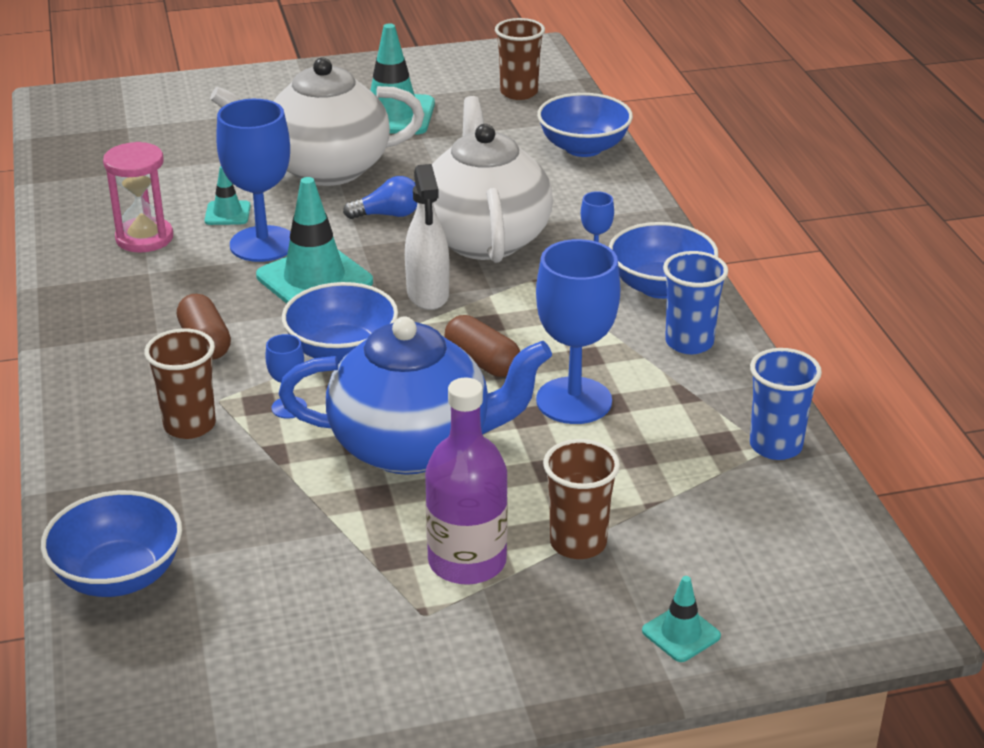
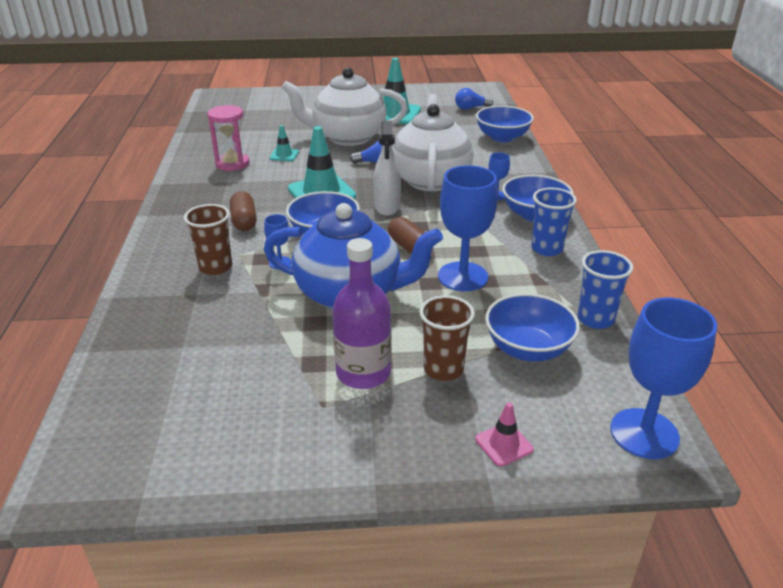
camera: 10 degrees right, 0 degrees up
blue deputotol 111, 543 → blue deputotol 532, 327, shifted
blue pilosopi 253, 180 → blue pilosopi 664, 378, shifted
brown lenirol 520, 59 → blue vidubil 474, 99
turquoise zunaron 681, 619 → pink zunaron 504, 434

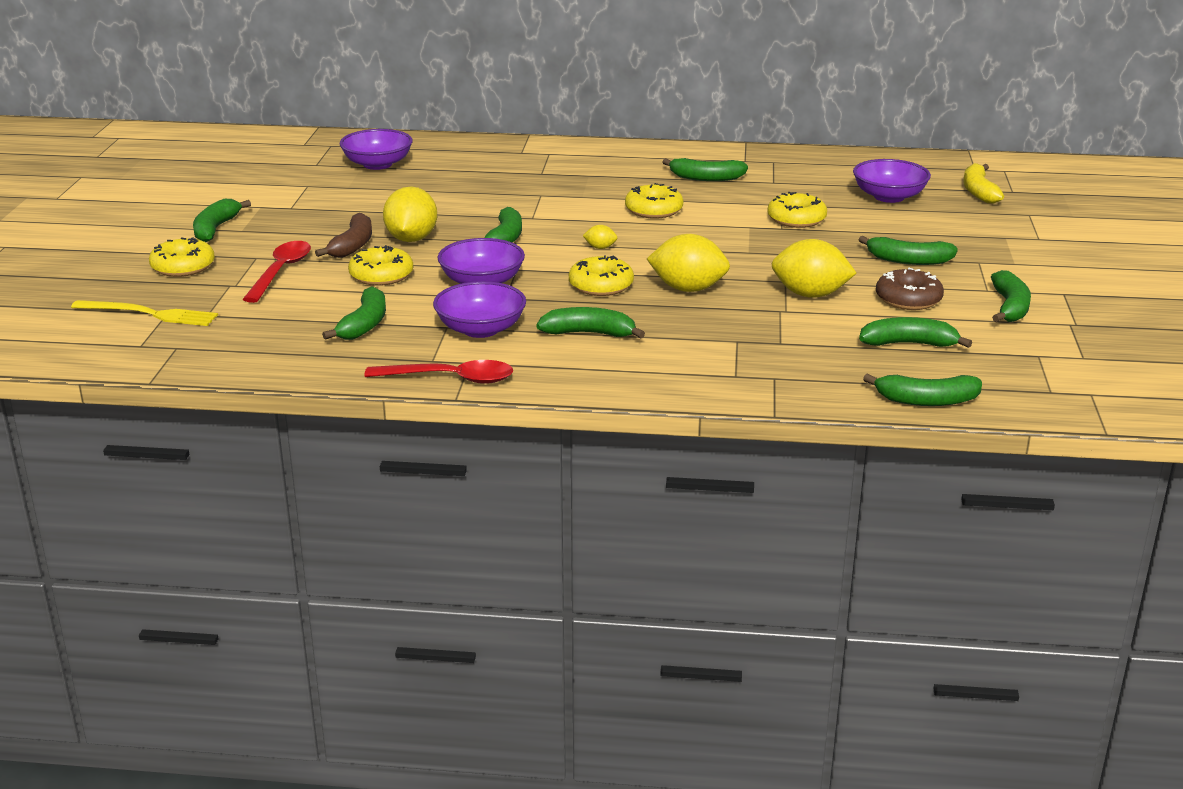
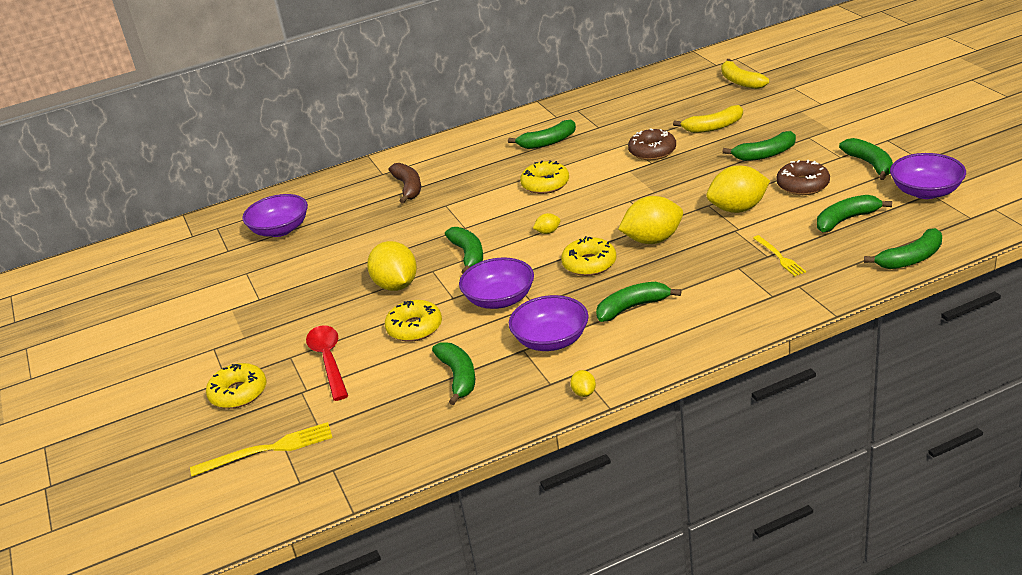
camera: 25 degrees left, 5 degrees up
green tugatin 222, 220 → -
- → yellow tugatin 708, 119
- → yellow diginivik 779, 255
brown tugatin 343, 235 → brown tugatin 405, 183, shifted
purple deputotol 892, 181 → purple deputotol 928, 176, shifted
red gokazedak 438, 372 → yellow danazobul 583, 383
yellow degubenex 797, 210 → brown degubenex 652, 144

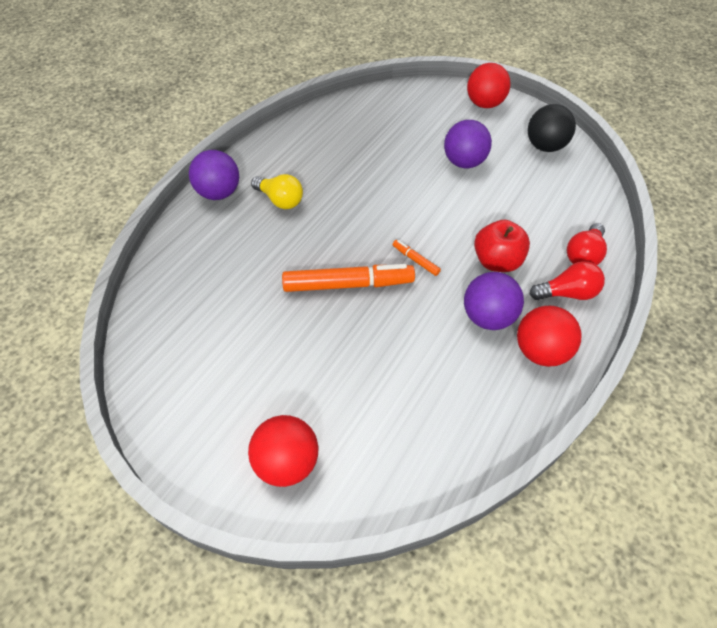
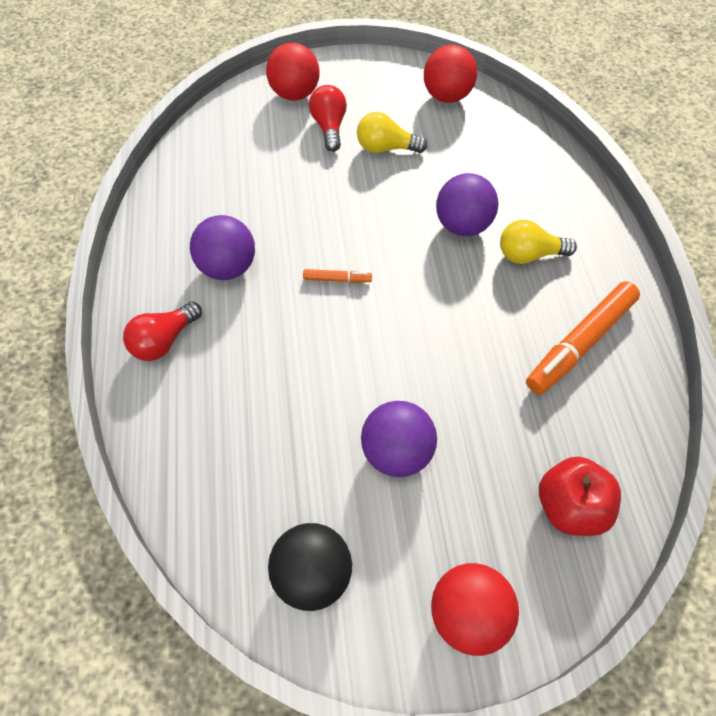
camera: 140 degrees right, 5 degrees up
- → yellow vidubil 392, 132
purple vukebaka 214, 175 → purple vukebaka 467, 204, shifted
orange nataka 348, 278 → orange nataka 583, 337, shifted
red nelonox 502, 246 → red nelonox 580, 496, shifted
red vukebaka 549, 336 → red vukebaka 450, 74, shifted
red vidubil 587, 244 → red vidubil 328, 118, shifted

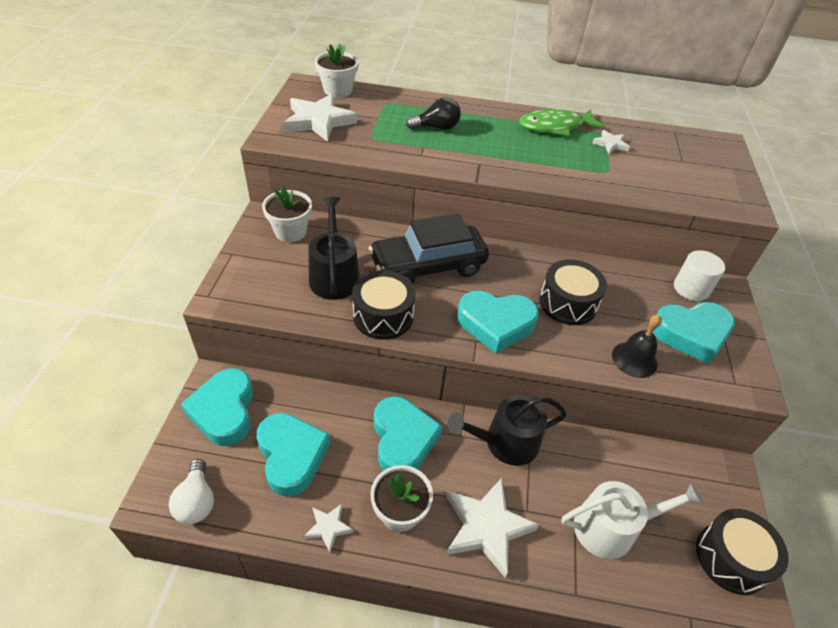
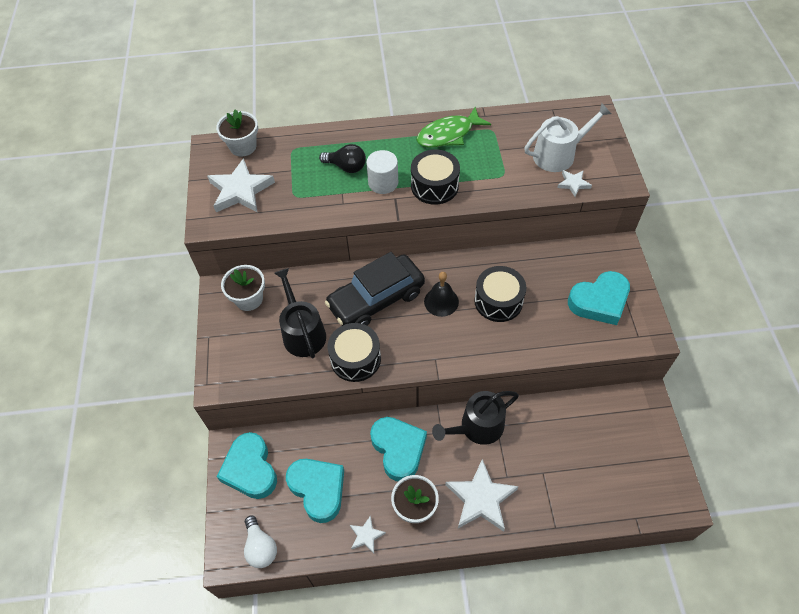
camera: 10 degrees left, 10 degrees up
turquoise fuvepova 498, 322 → -
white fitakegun 632, 520 → white fitakegun 567, 137, shifted
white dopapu 611, 142 → white dopapu 574, 183, shifted
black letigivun 637, 346 → black letigivun 441, 294, shifted
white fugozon 699, 275 → white fugozon 382, 172, shifted
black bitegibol 742, 552 → black bitegibol 435, 177, shifted
black vidubil 433, 113 → black vidubil 342, 158, 45 degrees clockwise

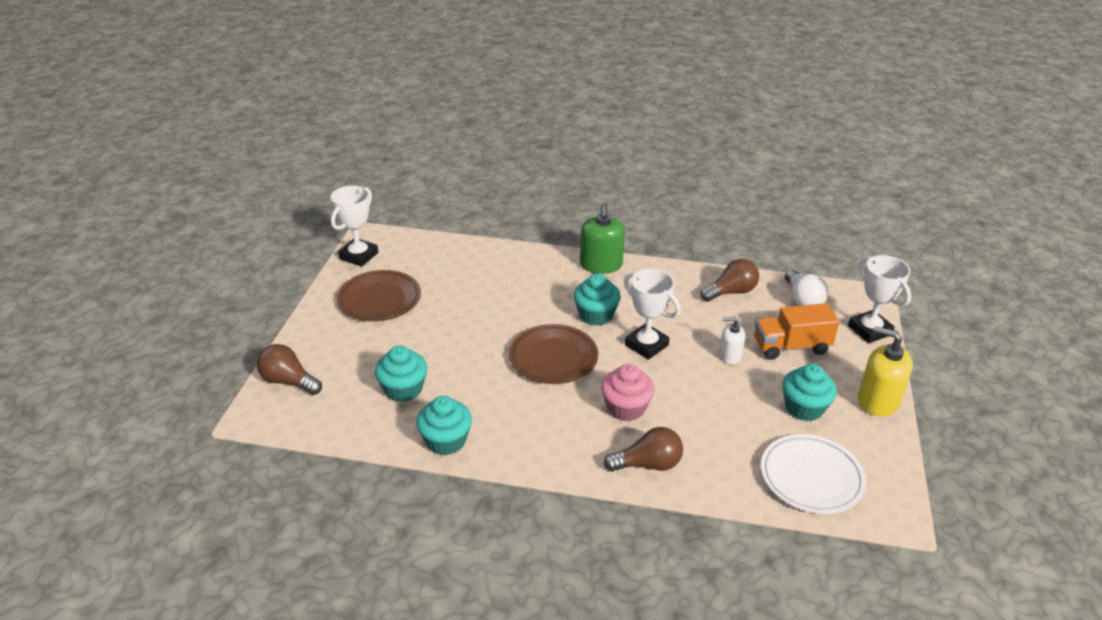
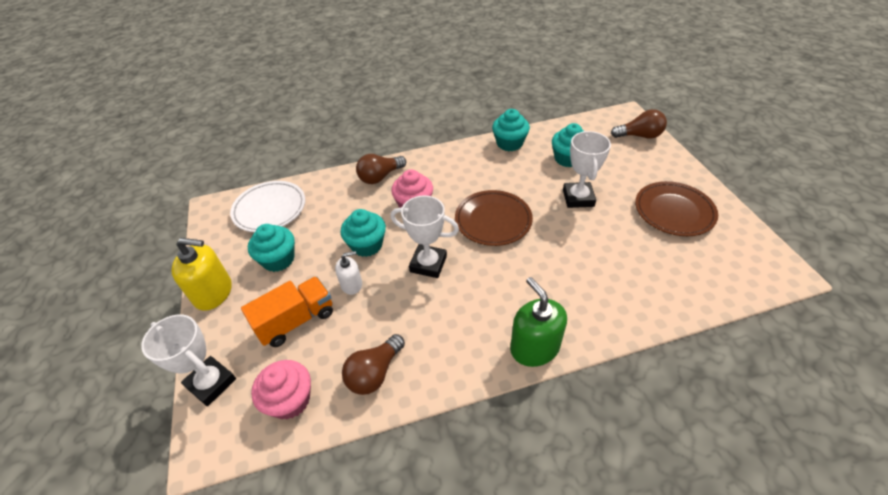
camera: 155 degrees right, 10 degrees up
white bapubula 354, 226 → white bapubula 587, 169, shifted
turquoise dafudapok 597, 300 → turquoise dafudapok 363, 233, shifted
white vidubil 806, 287 → pink dafudapok 281, 390

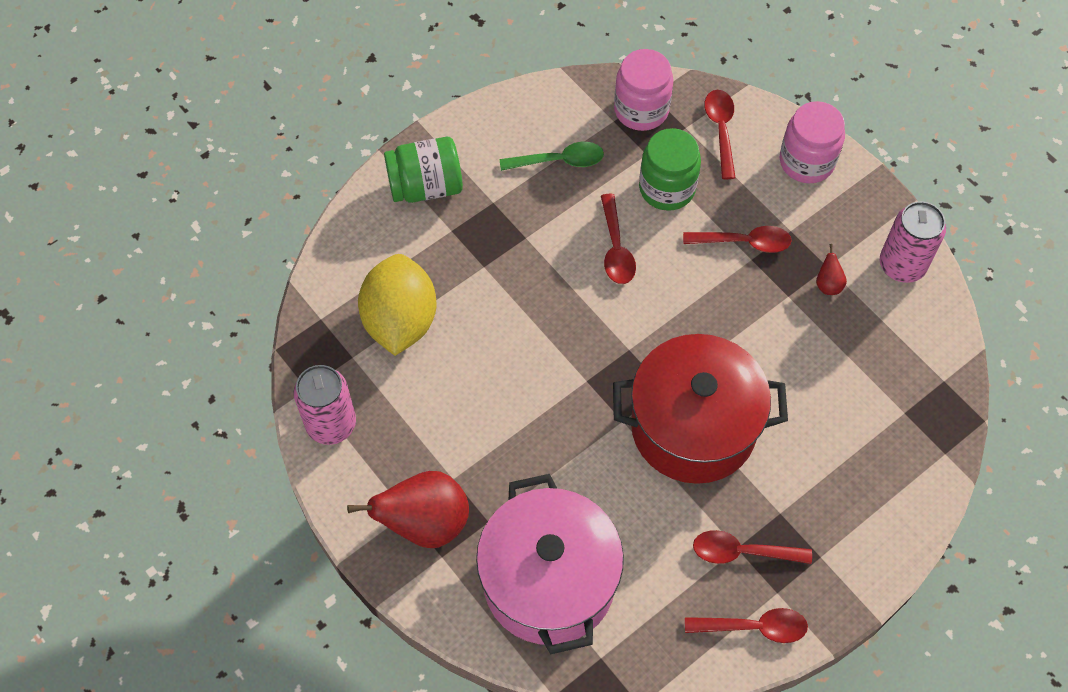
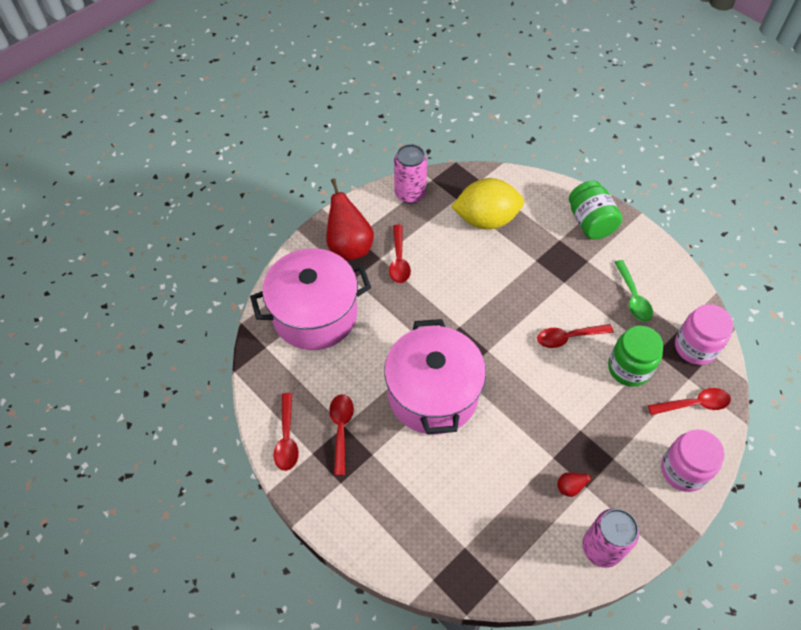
camera: 85 degrees right, 5 degrees down
red gokazedak 737, 239 → red gokazedak 400, 254, shifted
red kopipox 700, 409 → pink kopipox 435, 377

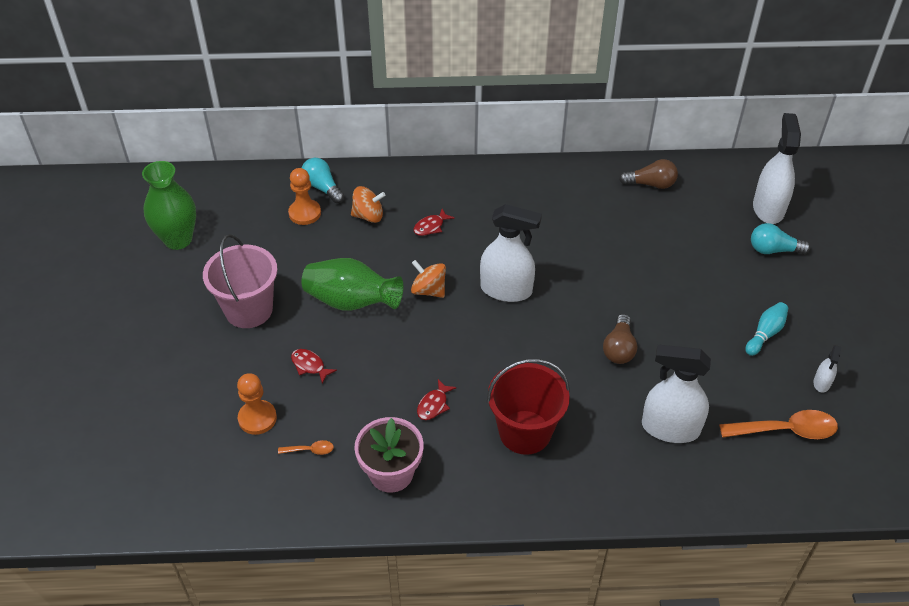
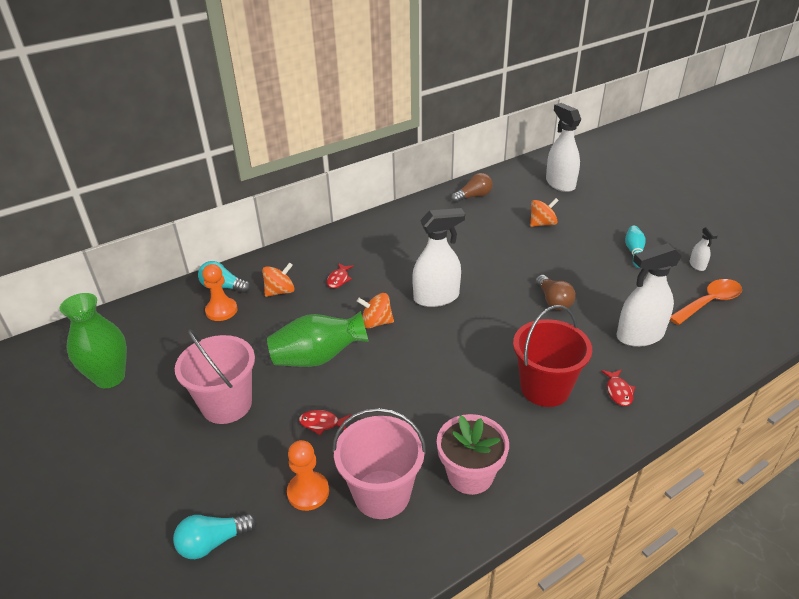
camera: 30 degrees left, 10 degrees down
- → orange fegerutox 544, 212
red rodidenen 437, 399 → red rodidenen 618, 387, shifted
turquoise vidubil 780, 239 → turquoise vidubil 215, 536, shifted
orange gokazedak 306, 447 → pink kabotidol 379, 463

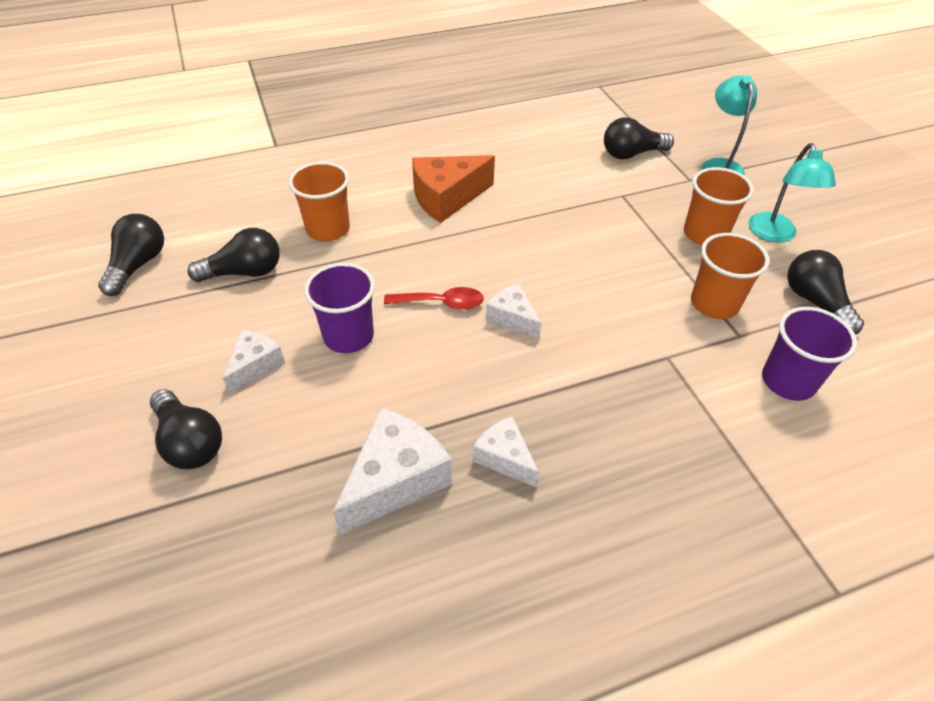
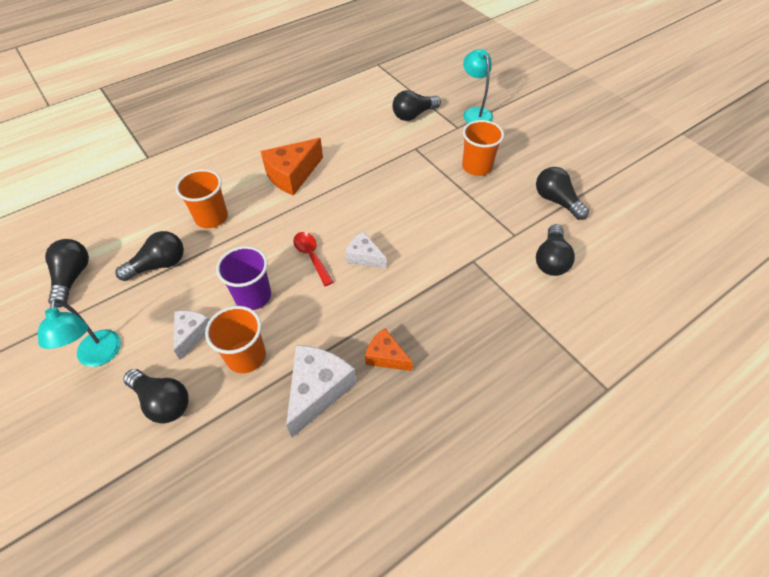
camera: 15 degrees left, 5 degrees up
orange lenirol 730, 276 → orange lenirol 235, 339, shifted
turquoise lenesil 792, 193 → turquoise lenesil 79, 333, shifted
purple lenirol 809, 354 → black vidubil 555, 250
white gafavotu 506, 452 → orange gafavotu 389, 349
red gokazedak 434, 298 → red gokazedak 313, 259, 105 degrees counterclockwise

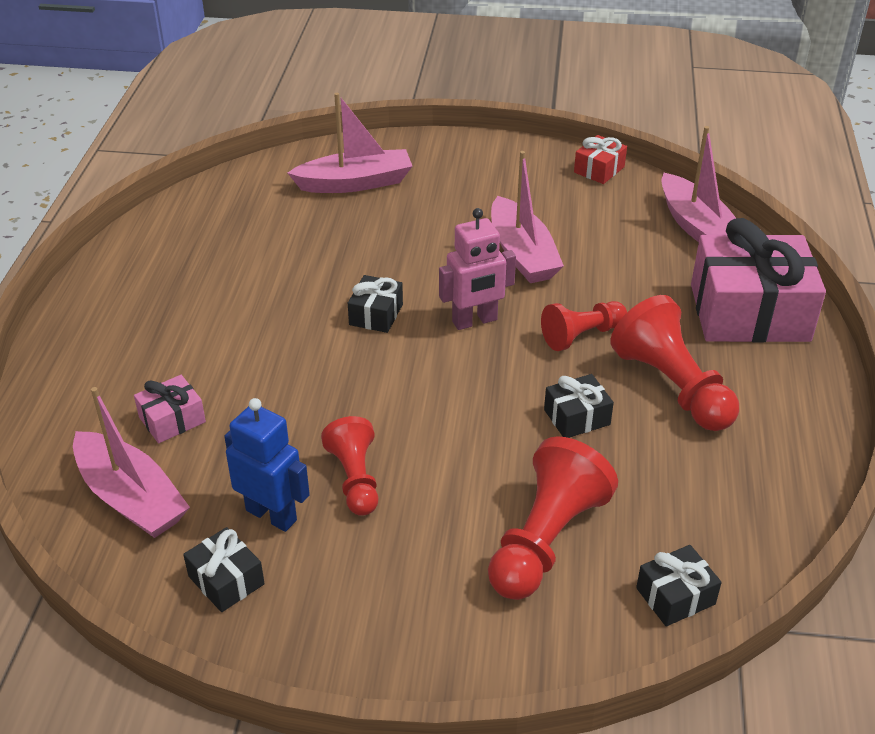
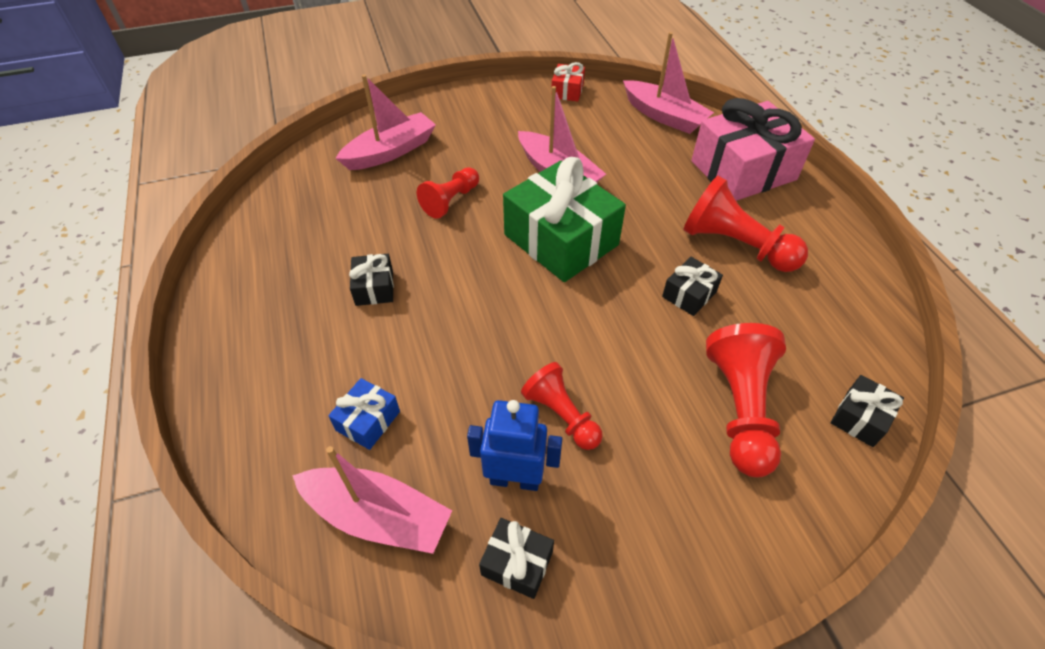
camera: 25 degrees left, 10 degrees up
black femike 375, 304 → black femike 371, 280, shifted
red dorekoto 584, 326 → red dorekoto 448, 193, shifted
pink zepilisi 477, 269 → green femike 564, 219
pink femike 170, 409 → blue femike 364, 414

